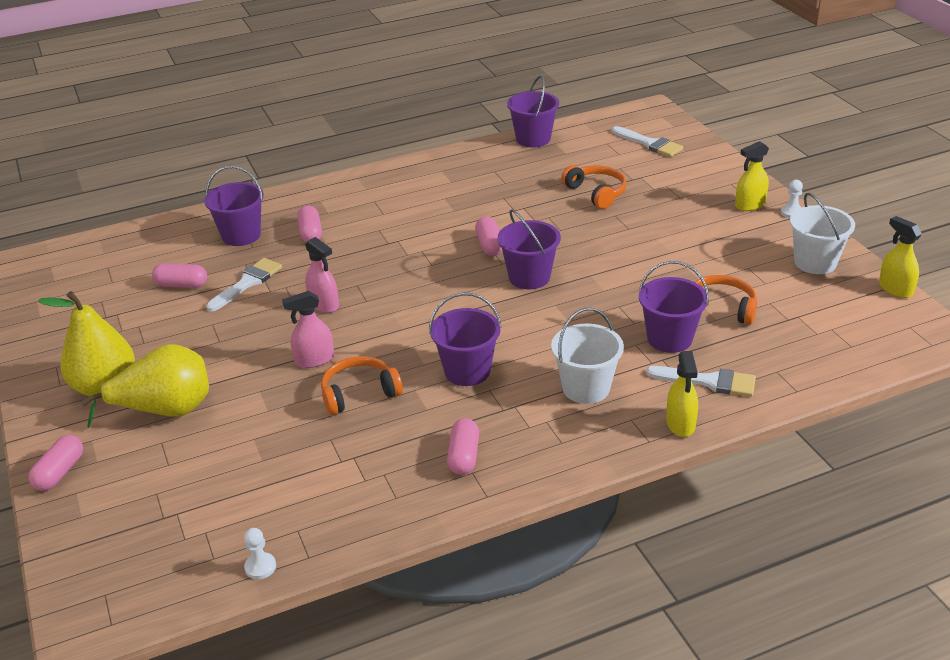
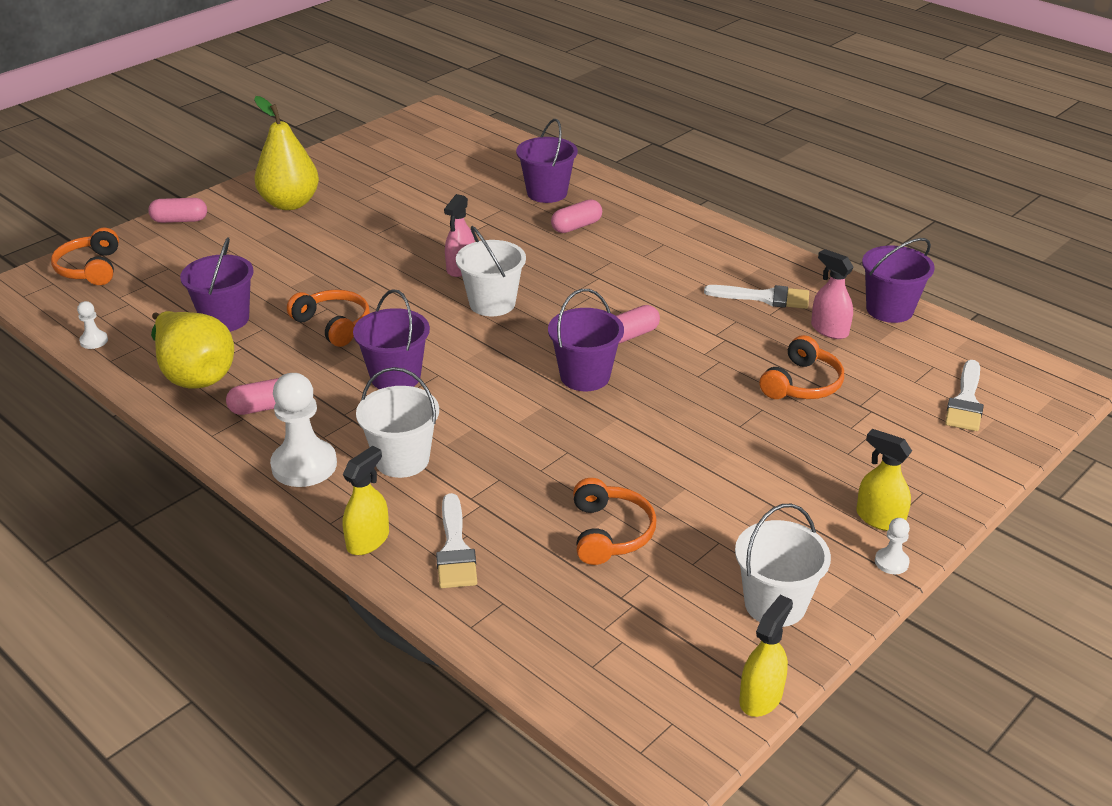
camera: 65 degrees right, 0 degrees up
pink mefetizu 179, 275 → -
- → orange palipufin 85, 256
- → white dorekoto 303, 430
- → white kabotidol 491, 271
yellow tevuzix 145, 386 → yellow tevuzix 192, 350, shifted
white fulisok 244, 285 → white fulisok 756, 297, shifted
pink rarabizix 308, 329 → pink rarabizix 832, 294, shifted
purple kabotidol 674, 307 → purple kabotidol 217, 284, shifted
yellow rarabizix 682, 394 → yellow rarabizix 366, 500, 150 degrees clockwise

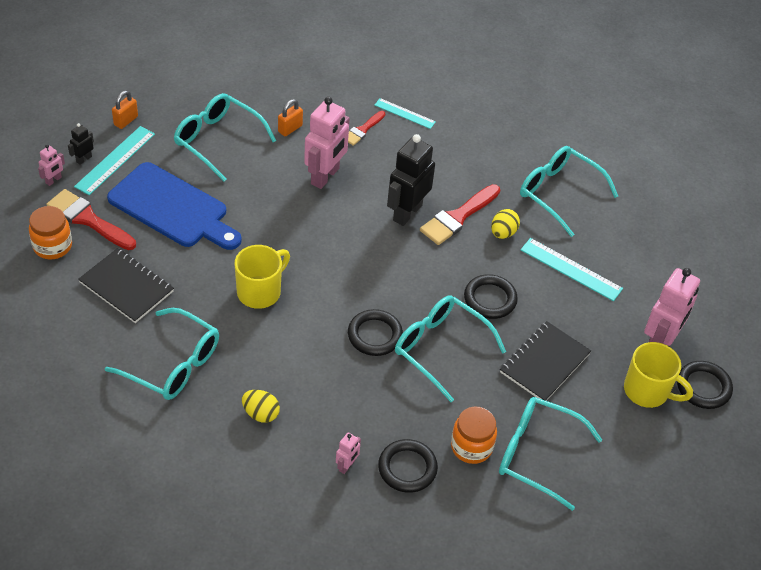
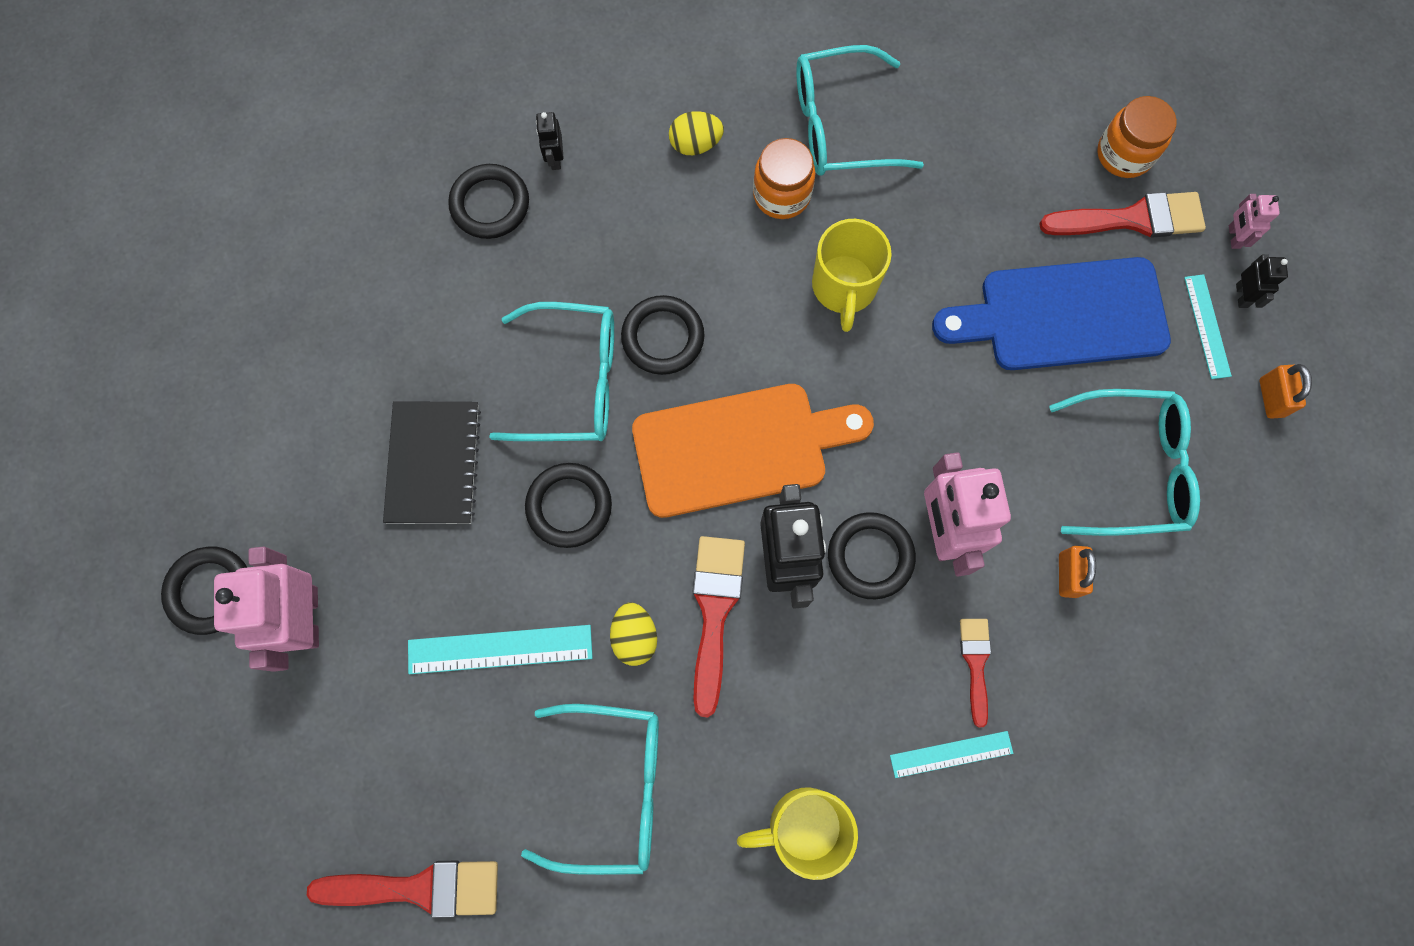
camera: 145 degrees right, 25 degrees up
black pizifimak 126, 285 → -
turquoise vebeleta 550, 454 → -
- → red fulisok 402, 889
- → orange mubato 753, 451
- → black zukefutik 872, 555
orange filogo 474, 435 → orange filogo 784, 178, shifted
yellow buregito 658, 375 → yellow buregito 797, 833, shifted
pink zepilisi 348, 453 → black zepilisi 550, 141
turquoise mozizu 114, 160 → turquoise mozizu 1208, 326, x0.65

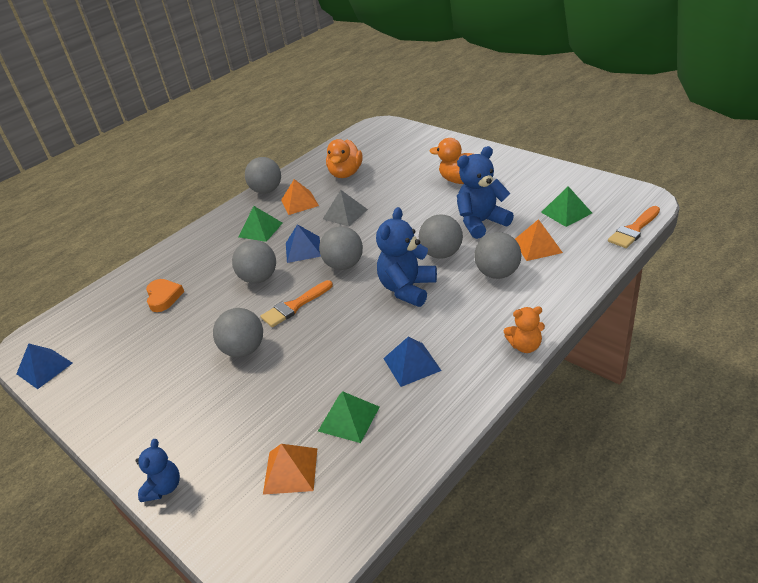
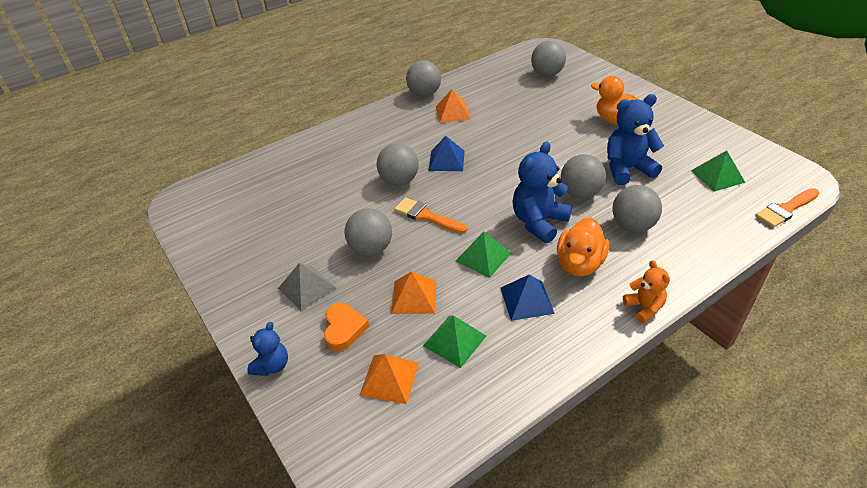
camera: 10 degrees right, 5 degrees up
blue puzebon 44, 366 → -
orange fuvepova 165, 295 → orange fuvepova 346, 327, shifted
green puzebon 261, 224 → green puzebon 483, 254, shifted
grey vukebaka 341, 248 → grey vukebaka 548, 59, shifted
grey puzebon 345, 208 → grey puzebon 307, 287, shifted
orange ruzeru 344, 158 → orange ruzeru 583, 246, shifted
orange puzebon 539, 240 → orange puzebon 413, 292, shifted
orange fulisok 296, 303 → orange fulisok 430, 215, 60 degrees clockwise
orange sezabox 524, 329 → orange sezabox 646, 291, 120 degrees counterclockwise

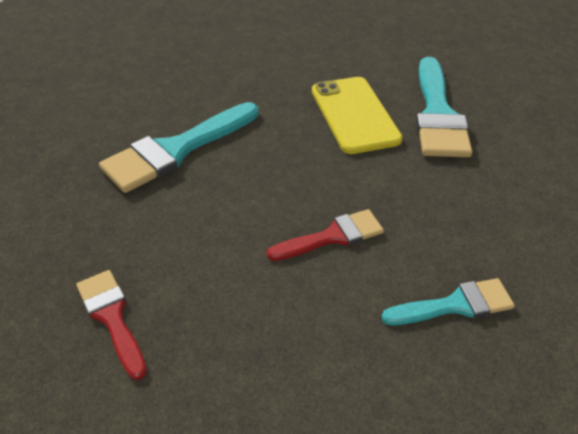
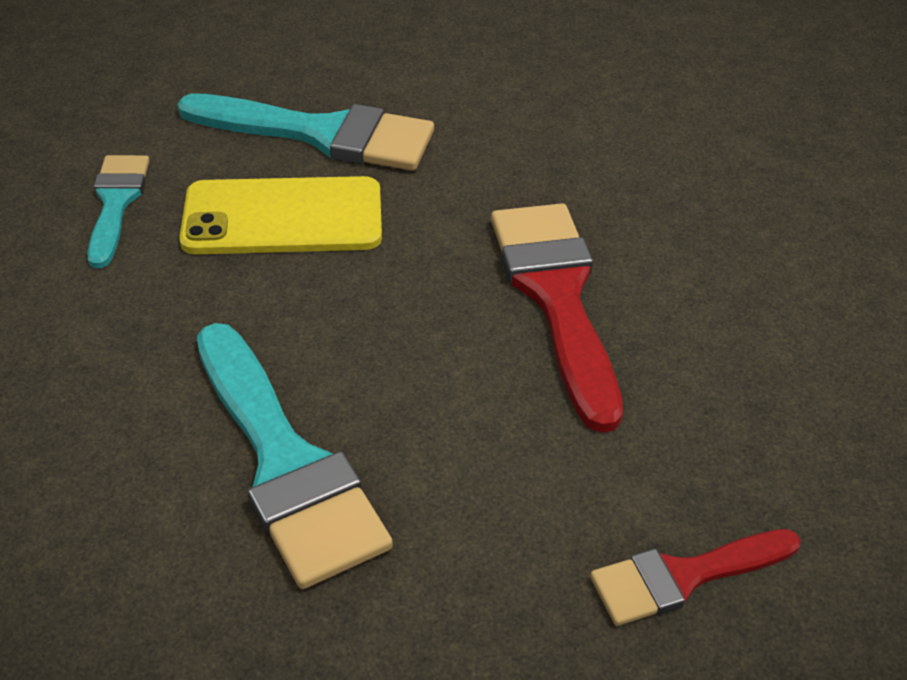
camera: 80 degrees left, 0 degrees up
turquoise fulisok 448, 301 → turquoise fulisok 118, 211, shifted
red fulisok 325, 235 → red fulisok 557, 318, x1.70

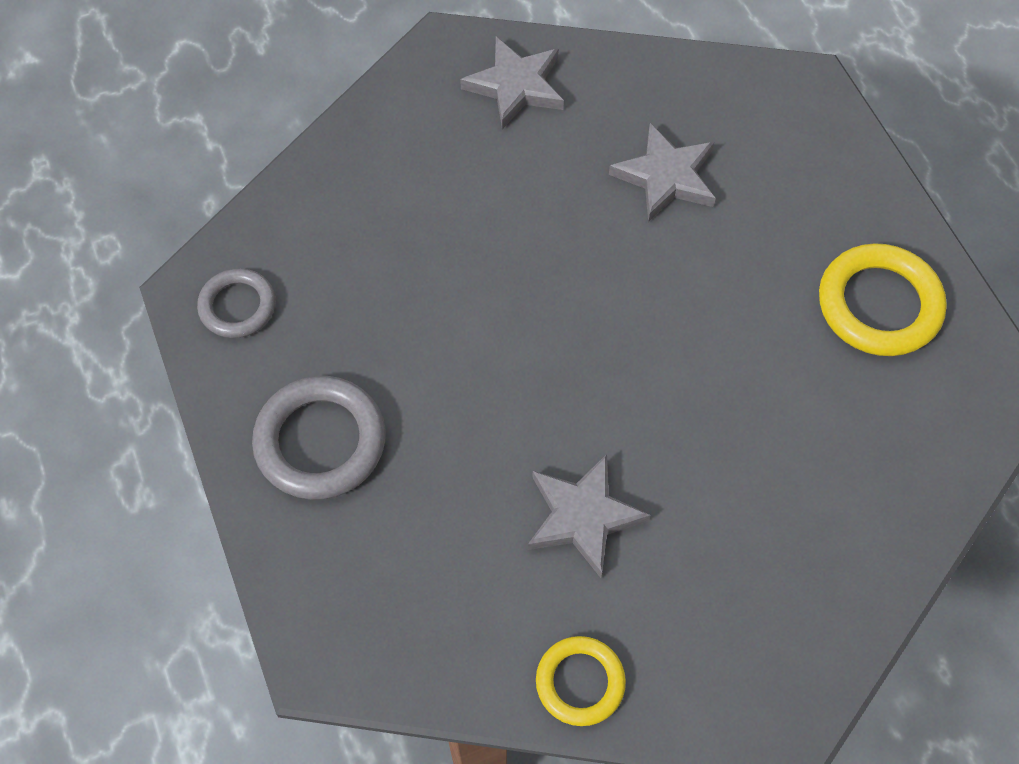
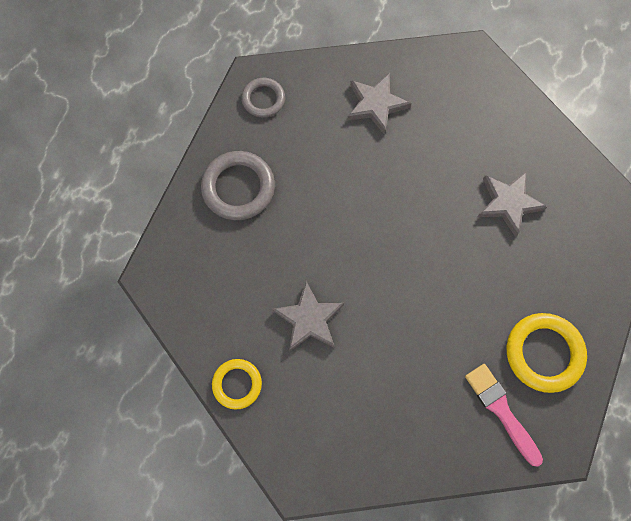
camera: 45 degrees right, 10 degrees up
- → pink fulisok 504, 415
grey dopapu 512, 83 → grey dopapu 379, 104, shifted

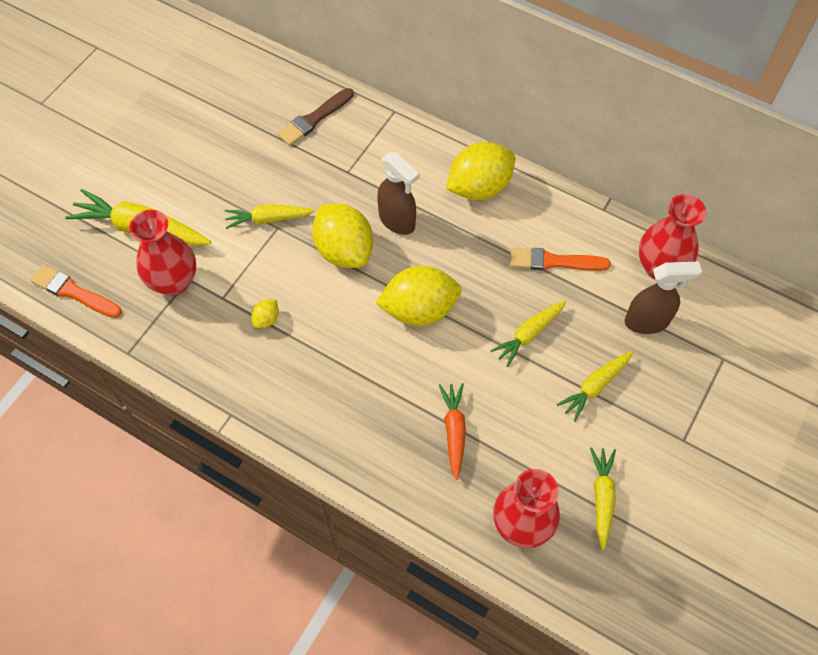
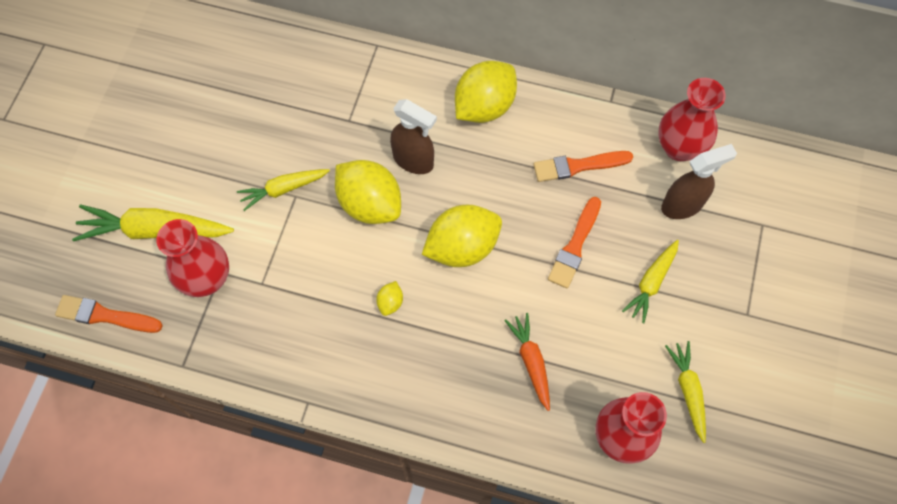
camera: 15 degrees left, 5 degrees up
brown fulisok 315, 117 → -
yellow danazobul 265, 314 → yellow danazobul 389, 298, shifted
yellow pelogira 528, 333 → orange fulisok 574, 243

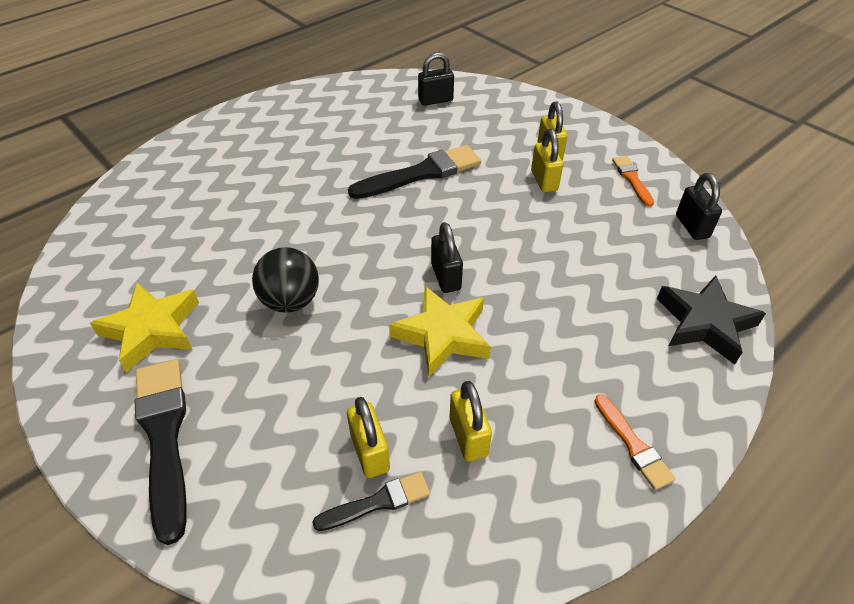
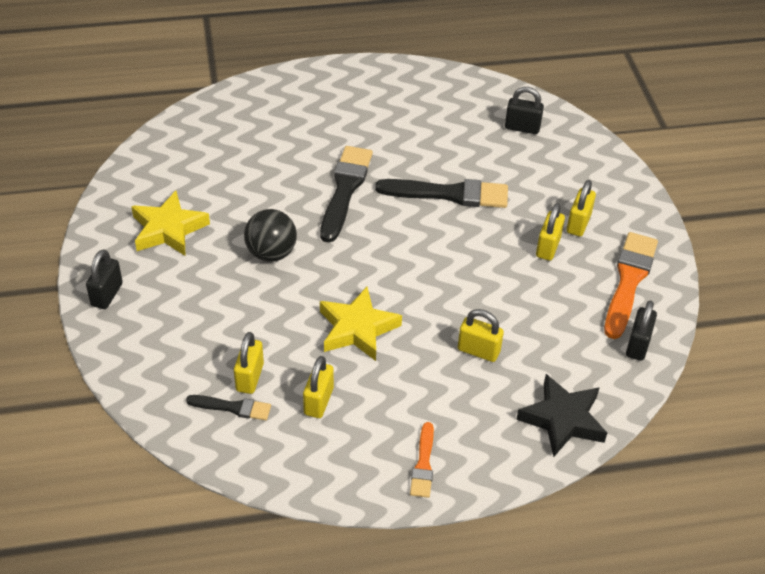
camera: 30 degrees right, 0 degrees up
- → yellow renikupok 481, 335
black fulisok 160, 452 → black fulisok 346, 194, shifted
black renikupok 447, 257 → black renikupok 104, 279, shifted
orange fulisok 633, 181 → orange fulisok 631, 285, x1.83

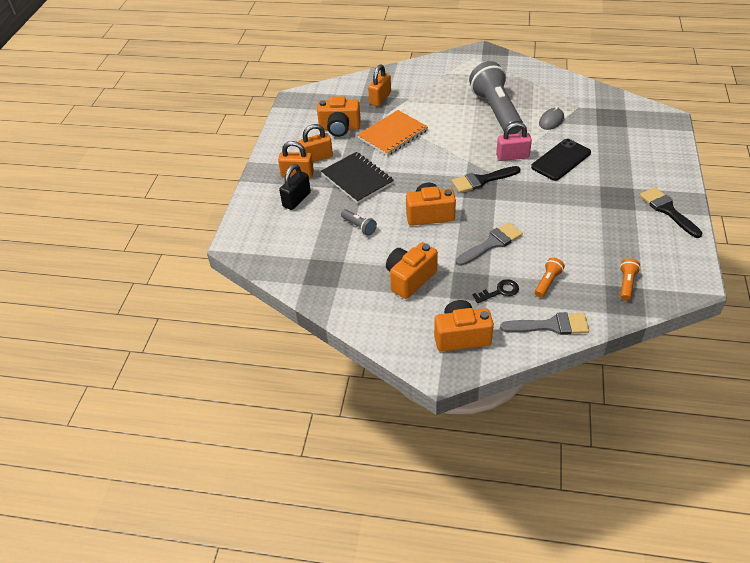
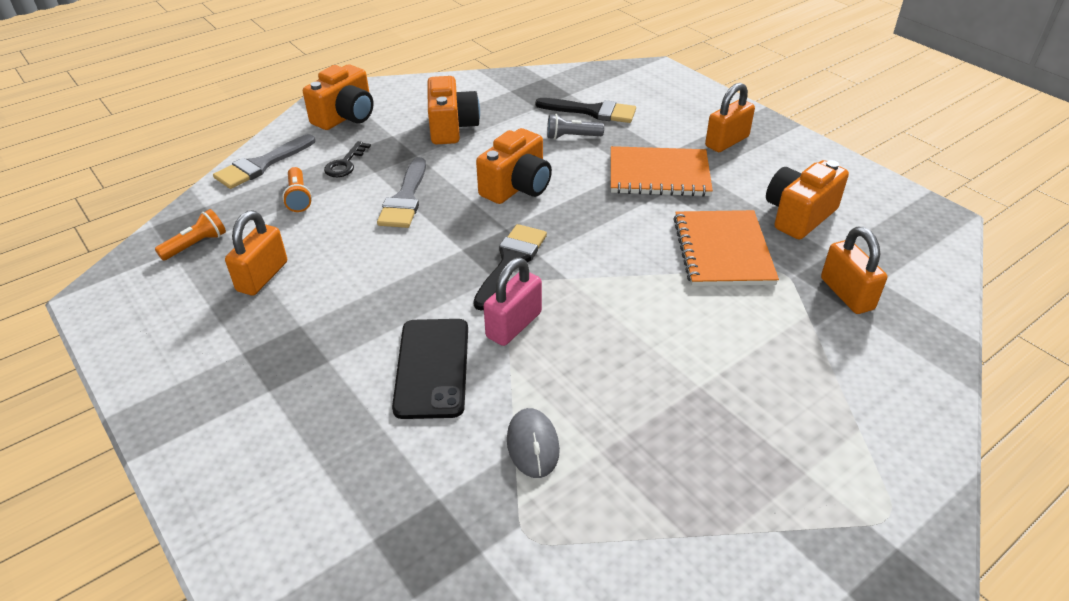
camera: 130 degrees right, 5 degrees down
black renikupok 295, 187 → -
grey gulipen 496, 98 → -
orange renikupok 315, 143 → orange renikupok 256, 253, shifted
black fulisok 671, 212 → black fulisok 585, 110, shifted
black pizifimak 357, 177 → orange pizifimak 662, 171
orange gulipen 630, 279 → orange gulipen 190, 235, 105 degrees counterclockwise

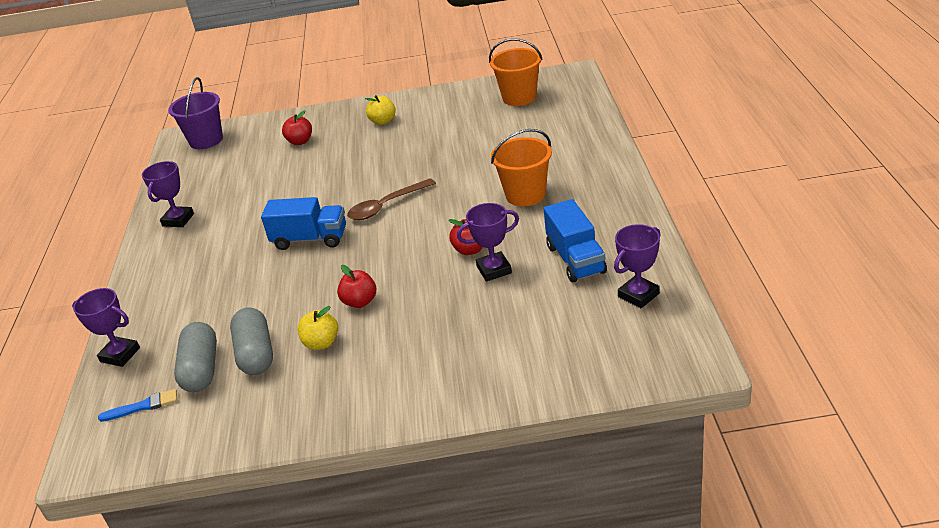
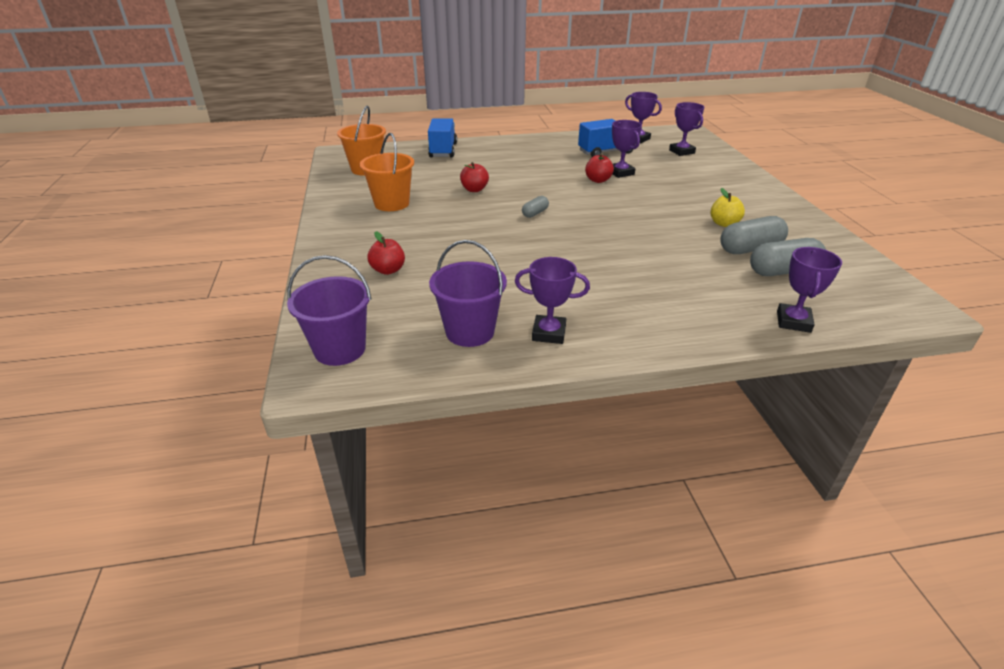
camera: 100 degrees left, 0 degrees up
blue fulisok 137, 405 → -
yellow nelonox 380, 110 → -
- → purple kabotidol 468, 293
- → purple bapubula 686, 129
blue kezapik 303, 223 → blue kezapik 442, 137, shifted
red nelonox 356, 286 → red nelonox 474, 177, shifted
orange kabotidol 521, 167 → orange kabotidol 387, 172, shifted
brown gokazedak 391, 199 → grey mefetizu 535, 207

